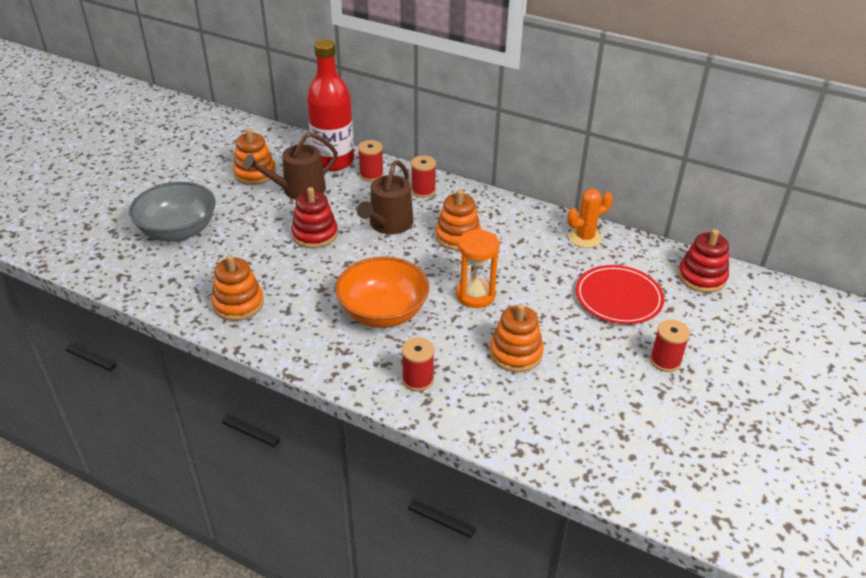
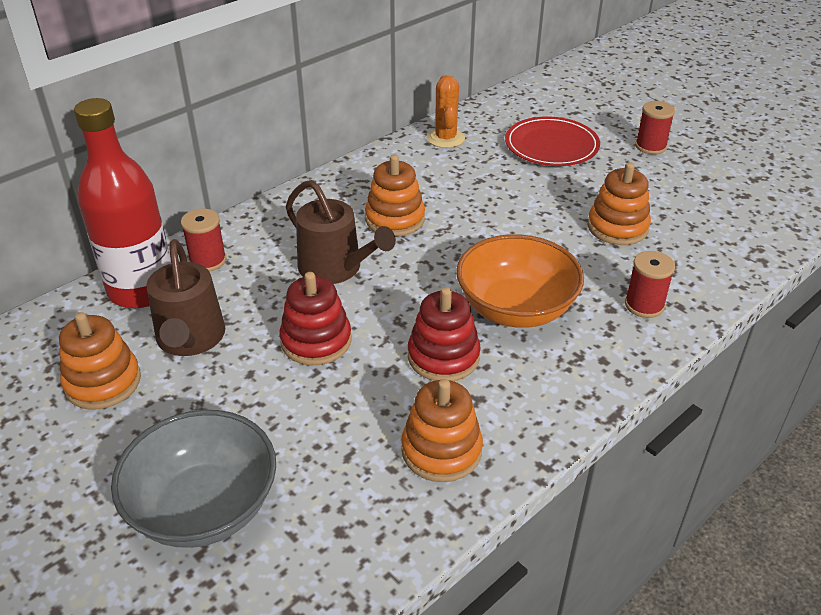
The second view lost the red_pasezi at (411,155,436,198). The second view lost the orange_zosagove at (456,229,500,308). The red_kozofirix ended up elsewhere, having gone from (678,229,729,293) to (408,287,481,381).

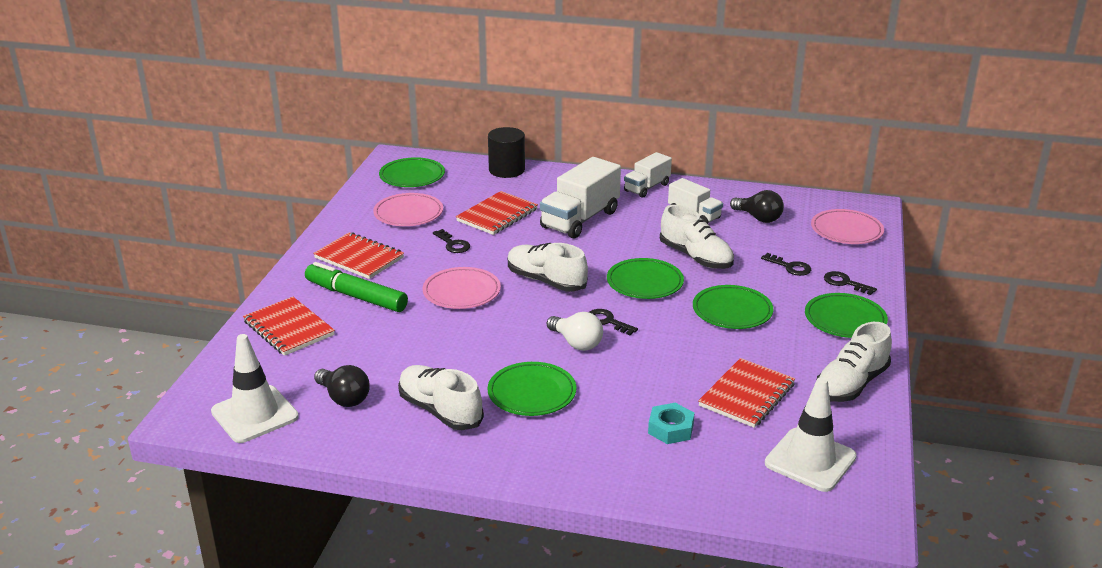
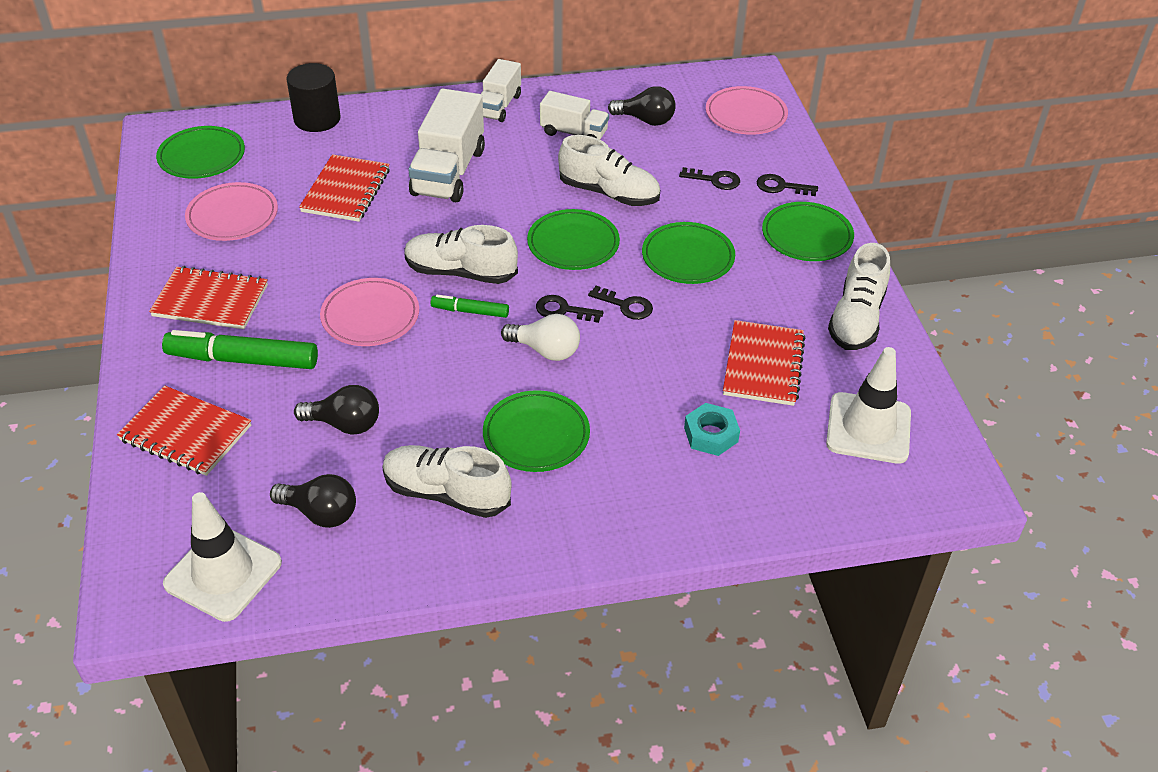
The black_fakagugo ended up elsewhere, having gone from (433,229,470,253) to (588,286,653,320). The second view gained the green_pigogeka at (431,295,509,318). The second view gained the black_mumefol at (294,385,379,435).

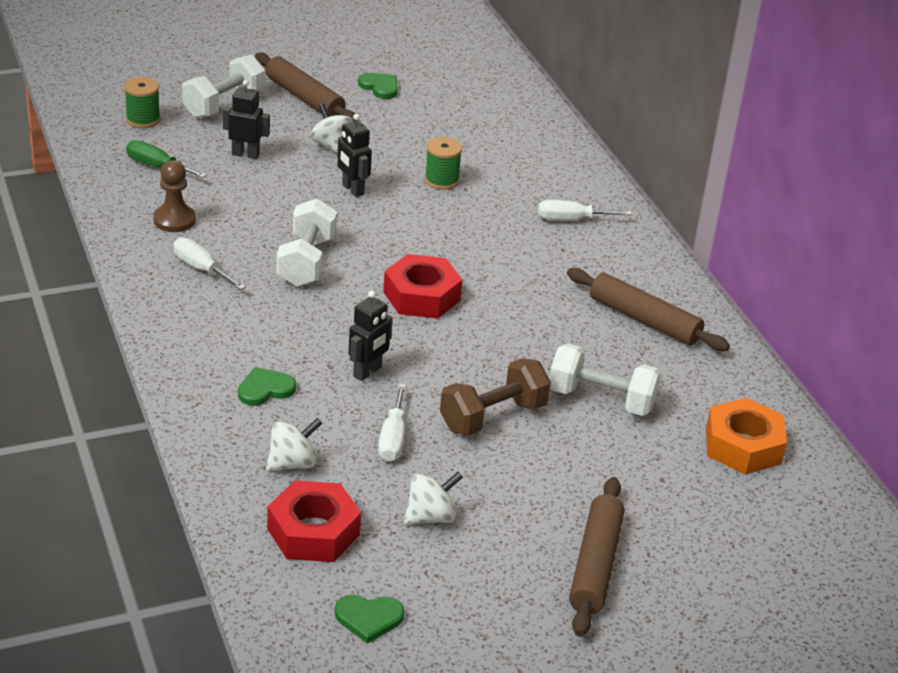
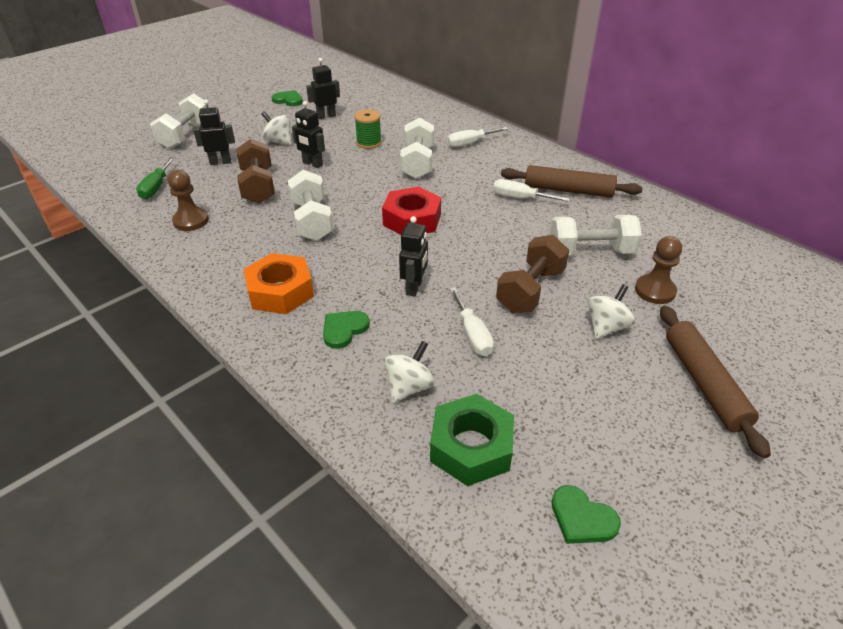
The second view lost the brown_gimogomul at (255,53,358,121). The second view lost the green_pasezi at (124,77,160,128). The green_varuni at (126,140,207,178) ended up facing another way, 90 degrees counterclockwise from before. The white_varuni ended up elsewhere, having gone from (173,237,246,290) to (493,179,570,202). The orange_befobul ended up elsewhere, having gone from (706,398,787,475) to (244,253,314,314). The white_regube ended up elsewhere, having gone from (404,472,463,524) to (588,284,635,339). What was the red_befobul at (267,480,361,562) turned into the green_befobul at (430,394,514,486). The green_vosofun at (335,595,404,644) ended up facing another way, 60 degrees clockwise from before. The second view gained the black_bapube at (306,58,340,119). The second view gained the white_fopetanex at (400,117,434,179). The second view gained the brown_fopetanex at (237,139,275,204). The second view gained the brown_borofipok at (635,236,682,304).

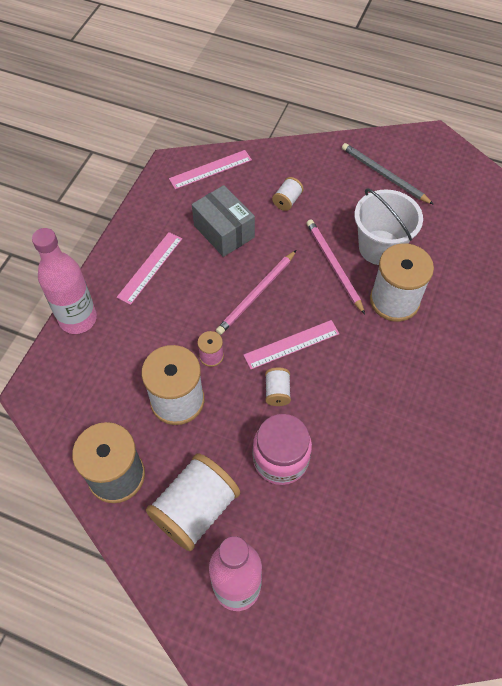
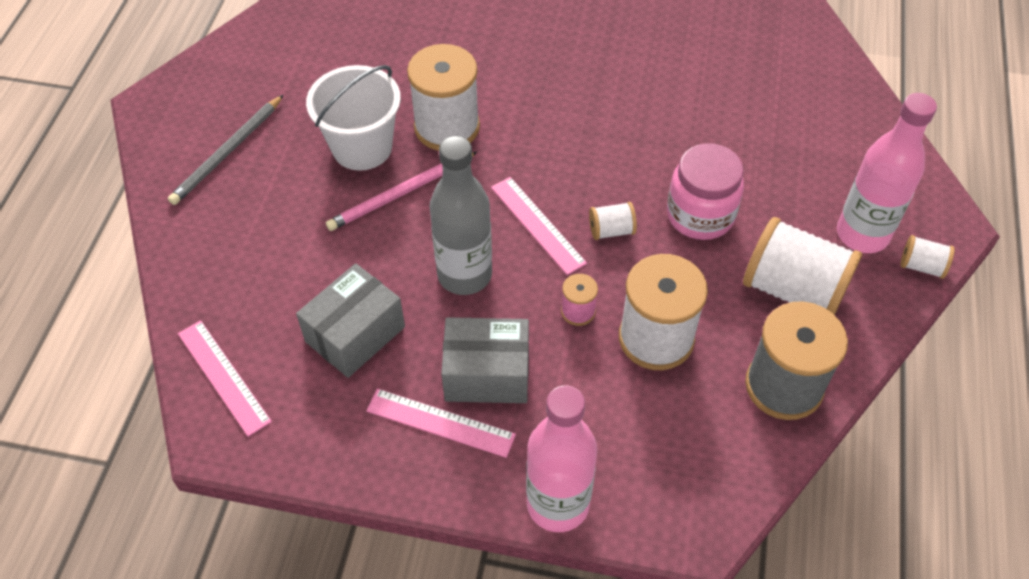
The white_pasezi ended up elsewhere, having gone from (272,177,304,211) to (901,235,955,279). Where the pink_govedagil stood at (216,250,296,335), the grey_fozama came to stand at (430,136,492,295). The second view gained the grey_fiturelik at (441,317,529,403).

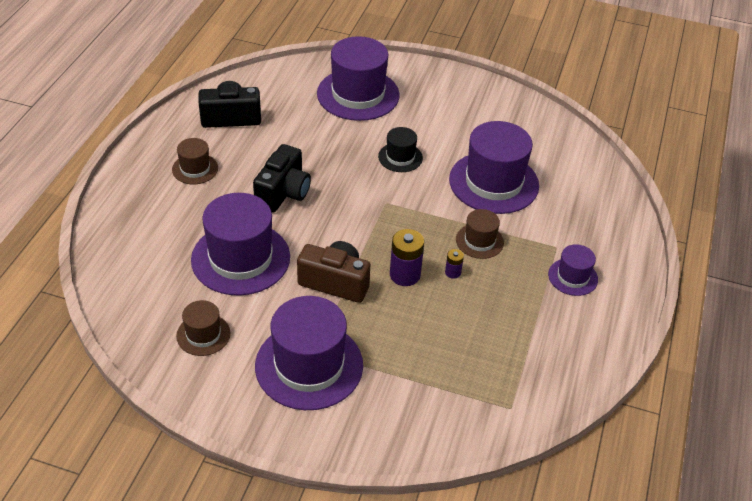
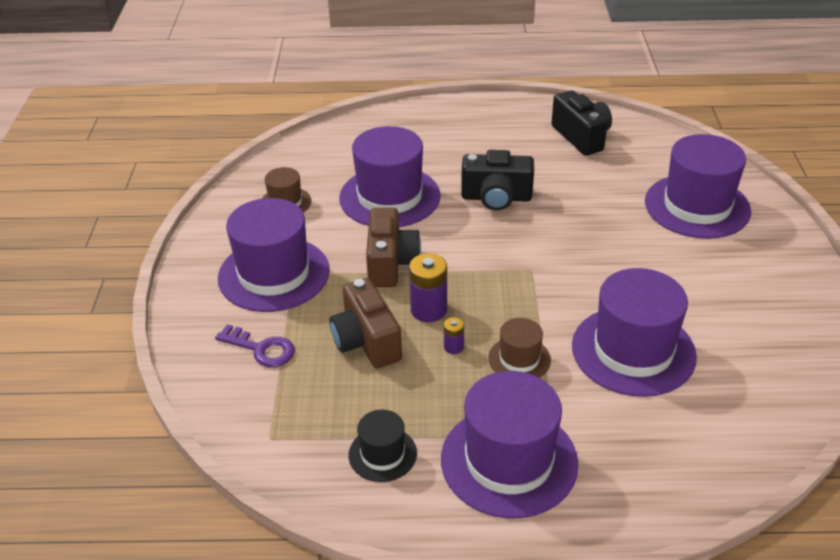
The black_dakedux ended up elsewhere, having gone from (378,127,423,172) to (349,410,417,482). The second view lost the brown_dakedux at (172,138,218,184). The size of the purple_dakedux at (548,244,598,296) changed by a factor of 1.98. The second view gained the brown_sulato at (329,278,402,368). The second view gained the purple_fakagugo at (215,324,295,367).

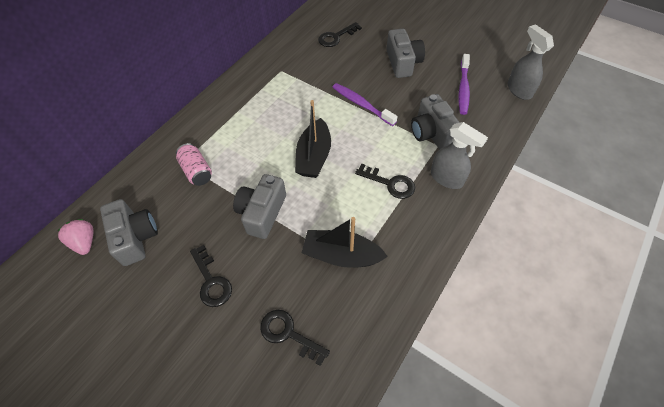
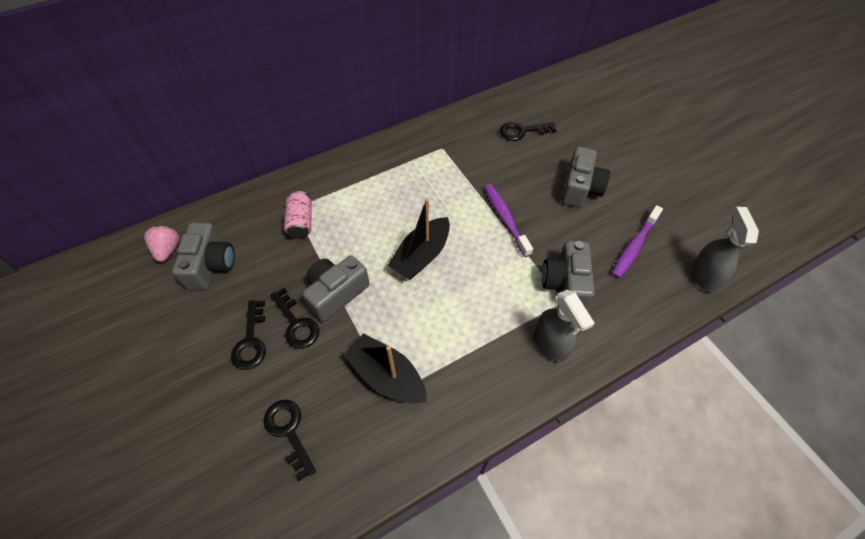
The black_fakagugo ended up elsewhere, having gone from (355,163,415,199) to (270,288,319,349).

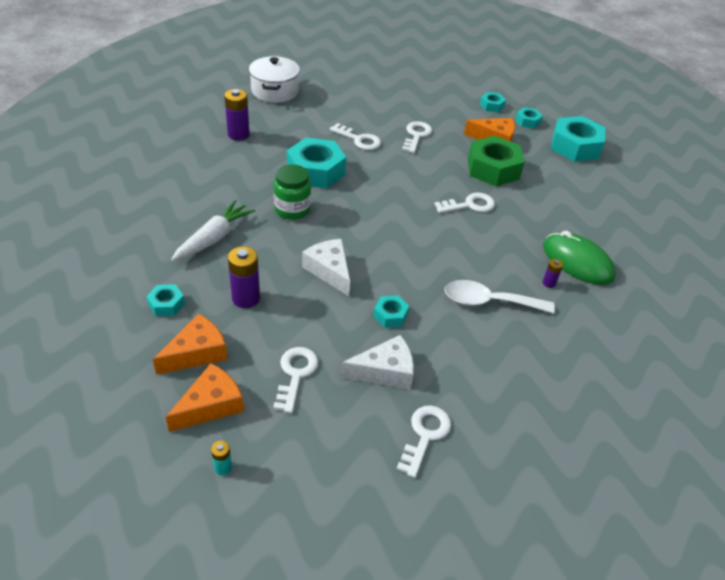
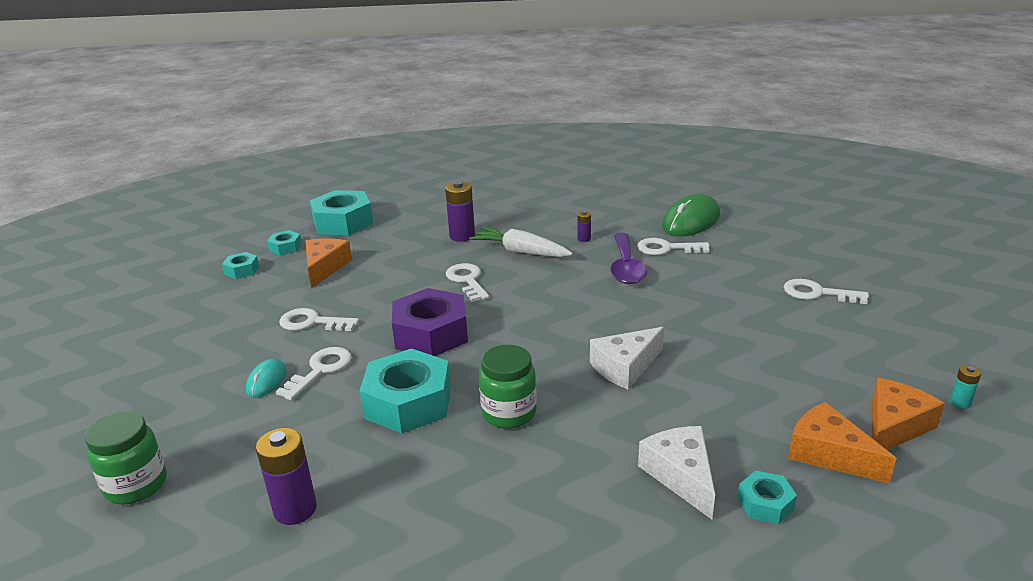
Where the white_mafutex stood at (249,56,300,103), the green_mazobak came to stand at (85,411,167,504). The second view lost the green_befobul at (468,136,524,187). The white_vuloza ended up elsewhere, having gone from (171,200,255,261) to (469,227,573,257). The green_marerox ended up elsewhere, having gone from (543,231,616,285) to (662,194,720,236). The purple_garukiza ended up elsewhere, having gone from (228,246,260,308) to (445,181,475,241). What was the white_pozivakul at (445,280,555,313) turned into the purple_pozivakul at (610,233,647,284). The second view lost the turquoise_befobul at (373,295,409,328). The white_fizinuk ended up elsewhere, having gone from (341,335,414,389) to (638,426,715,519). The white_fakagugo ended up elsewhere, having gone from (273,347,319,413) to (637,238,710,255). The orange_fizinuk at (165,363,244,432) ended up facing another way, 90 degrees clockwise from before. The second view gained the purple_befobul at (392,288,468,356). The second view gained the turquoise_marerox at (246,359,286,398).

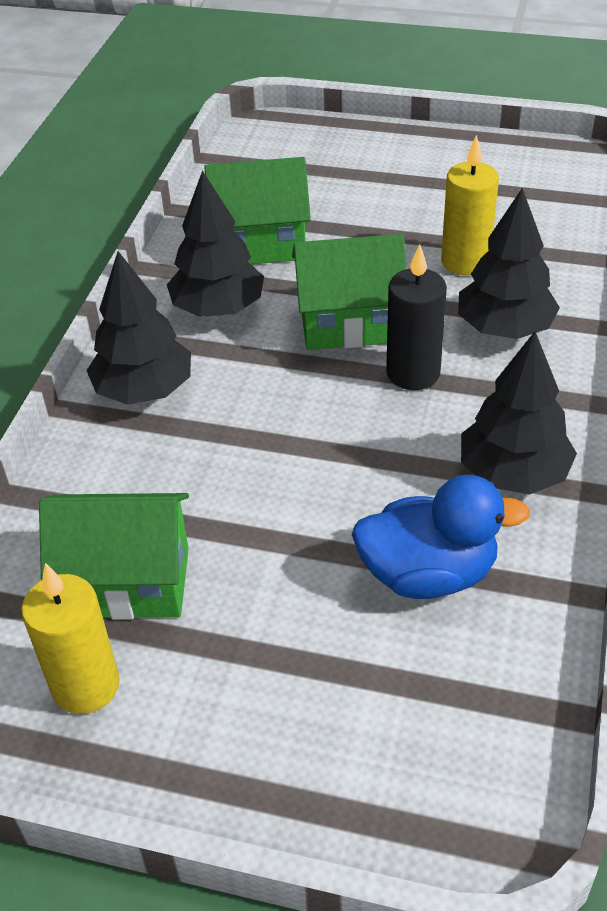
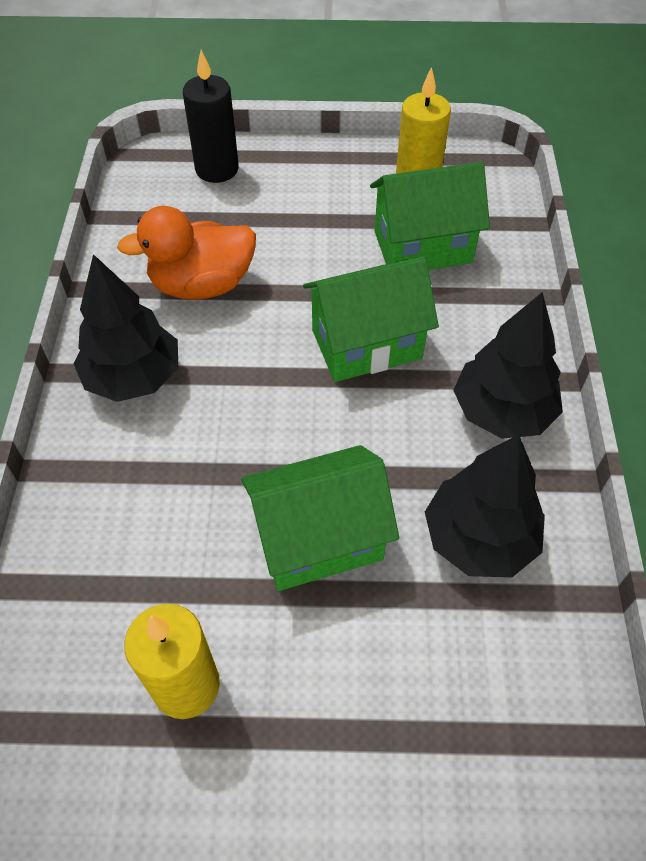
The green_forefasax ended up elsewhere, having gone from (204,157,311,264) to (303,256,439,382). The second view lost the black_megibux at (458,188,560,339). The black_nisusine ended up elsewhere, having gone from (386,244,447,390) to (183,50,239,183). What was the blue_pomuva at (352,475,530,599) turned into the orange_pomuva at (117,206,256,300).

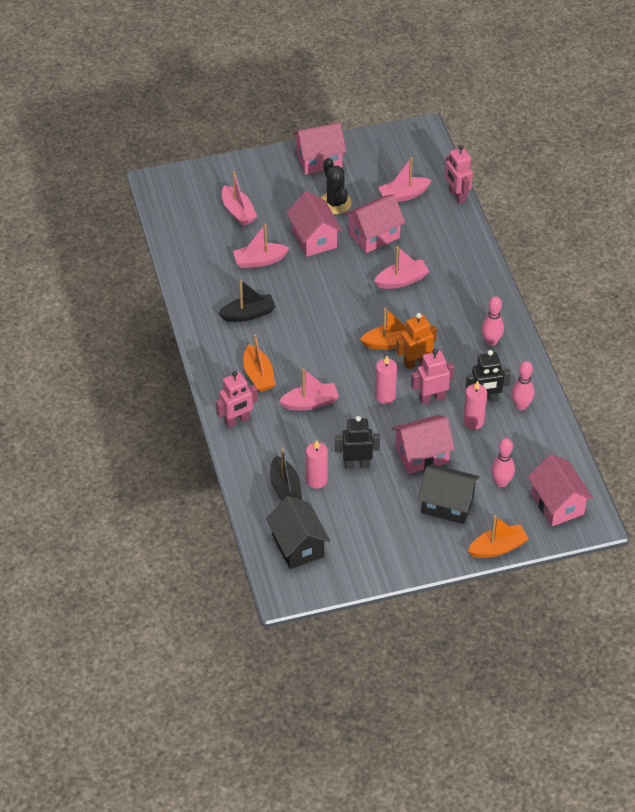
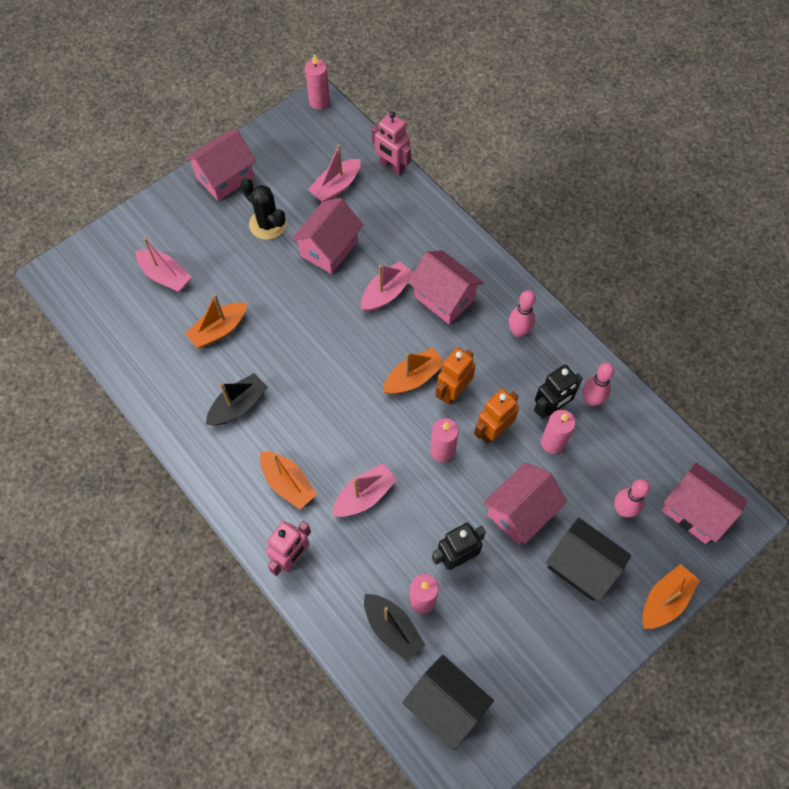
The pink_forefasax ended up elsewhere, having gone from (286,191,343,257) to (408,250,484,324). What was the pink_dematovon at (233,223,289,268) turned into the orange_dematovon at (185,294,247,348). What was the pink_bapube at (411,349,454,404) turned into the orange_bapube at (474,389,519,444). The black_forefasax at (418,464,480,524) ended up facing another way, 45 degrees clockwise from before. The second view gained the pink_nisusine at (305,54,330,110).

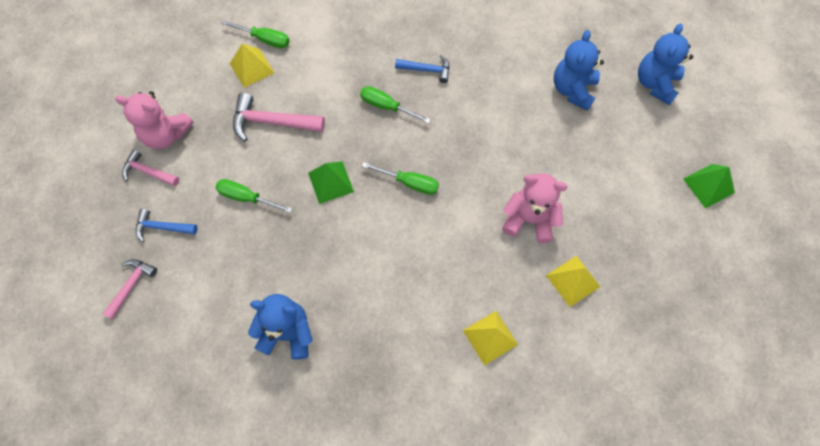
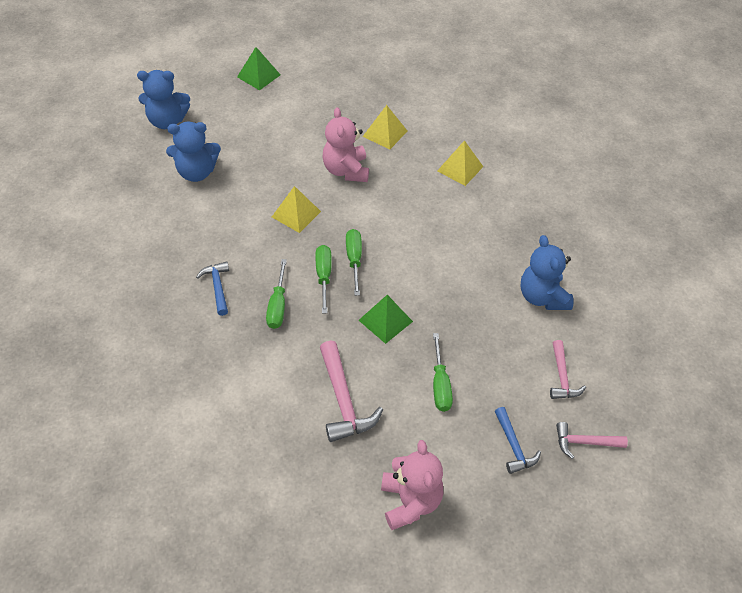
The green_varuni ended up elsewhere, having gone from (221,20,290,48) to (315,245,332,313). The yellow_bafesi ended up elsewhere, having gone from (230,44,274,88) to (272,186,321,233). The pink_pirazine ended up elsewhere, having gone from (122,149,179,186) to (550,340,586,399).

